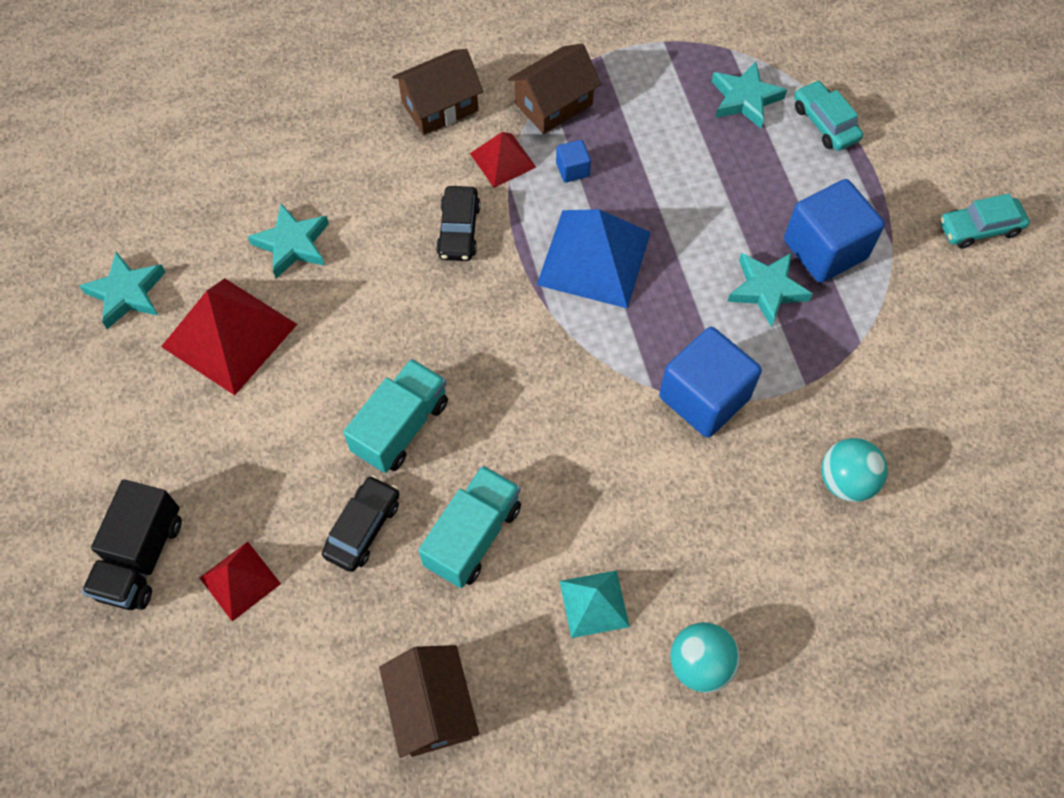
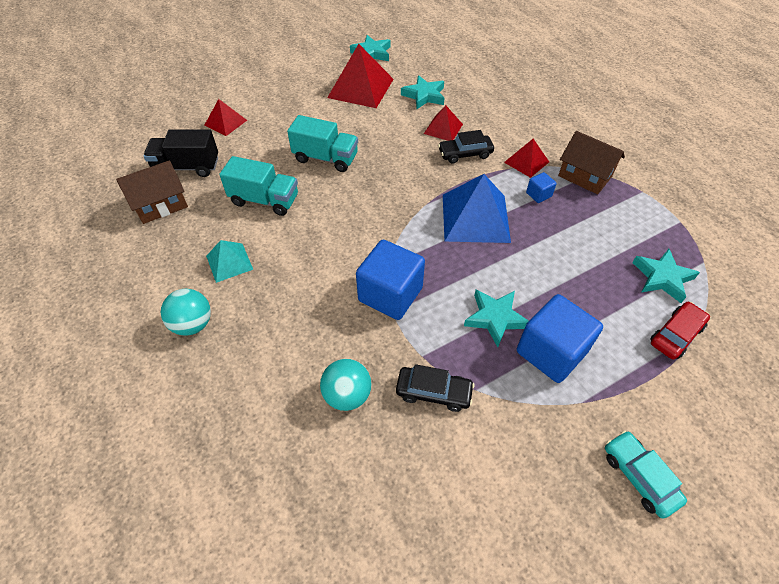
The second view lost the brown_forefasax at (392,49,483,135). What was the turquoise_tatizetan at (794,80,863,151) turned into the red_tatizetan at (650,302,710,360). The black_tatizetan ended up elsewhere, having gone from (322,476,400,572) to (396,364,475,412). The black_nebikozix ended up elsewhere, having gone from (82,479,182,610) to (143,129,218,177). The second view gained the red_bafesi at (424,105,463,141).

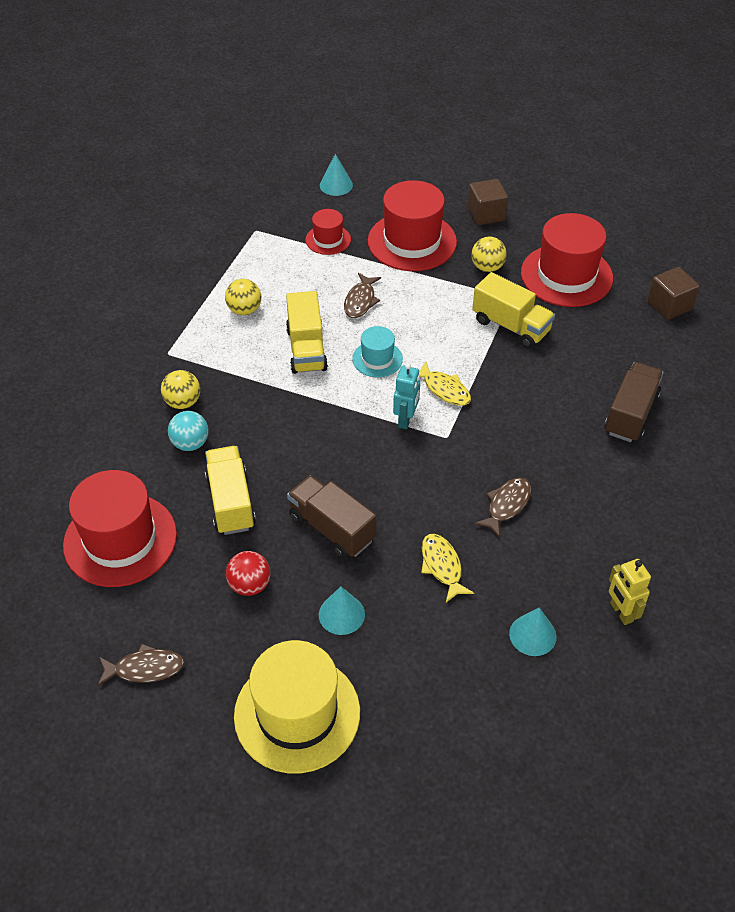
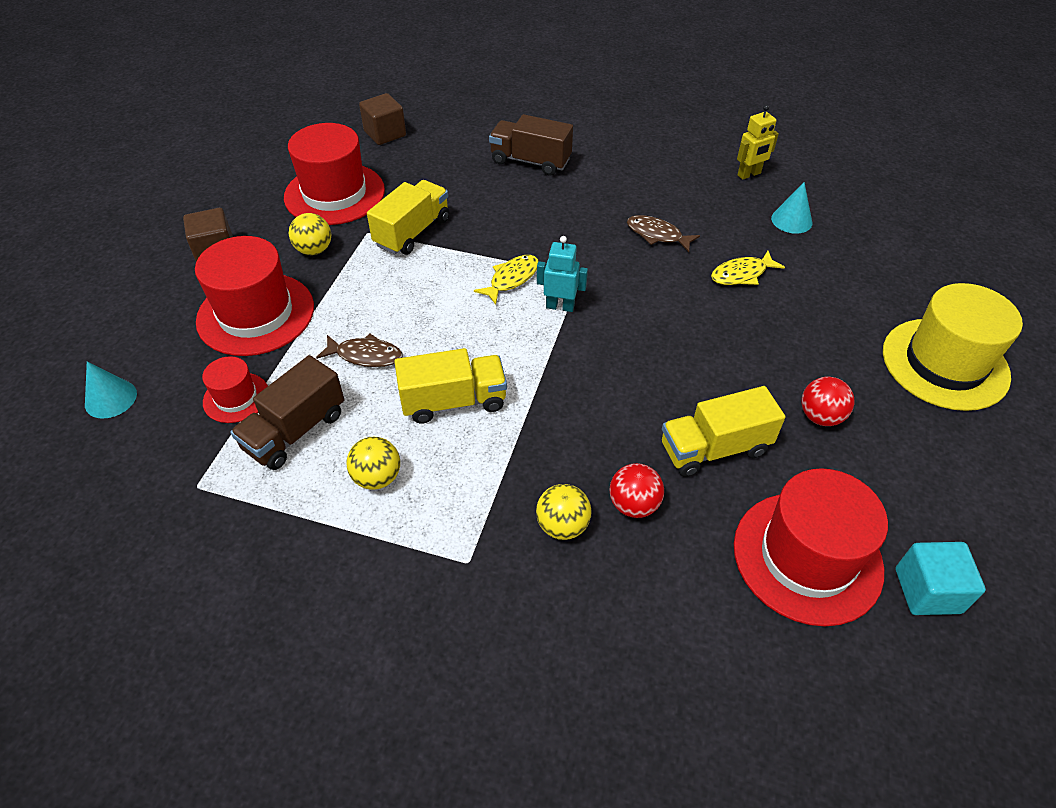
The second view lost the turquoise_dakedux at (352,326,403,377). What was the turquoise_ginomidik at (168,411,208,451) turned into the red_ginomidik at (609,463,664,518). The brown_nebikozix ended up elsewhere, having gone from (287,475,376,558) to (230,355,344,470). The second view lost the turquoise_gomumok at (319,586,365,635). The second view lost the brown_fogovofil at (97,644,184,686). The second view gained the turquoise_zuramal at (896,542,986,615).

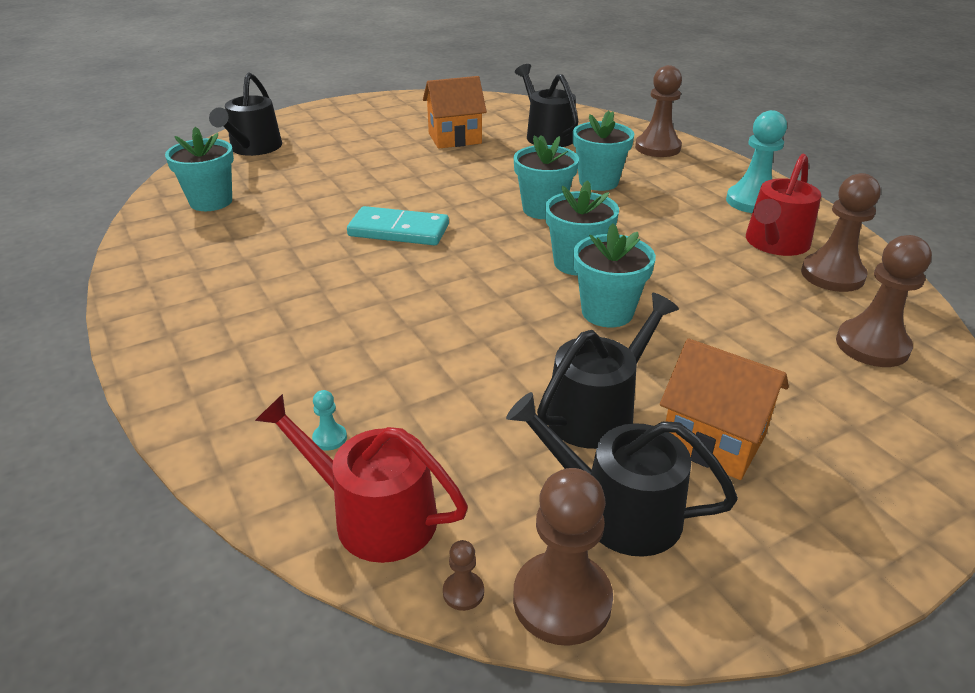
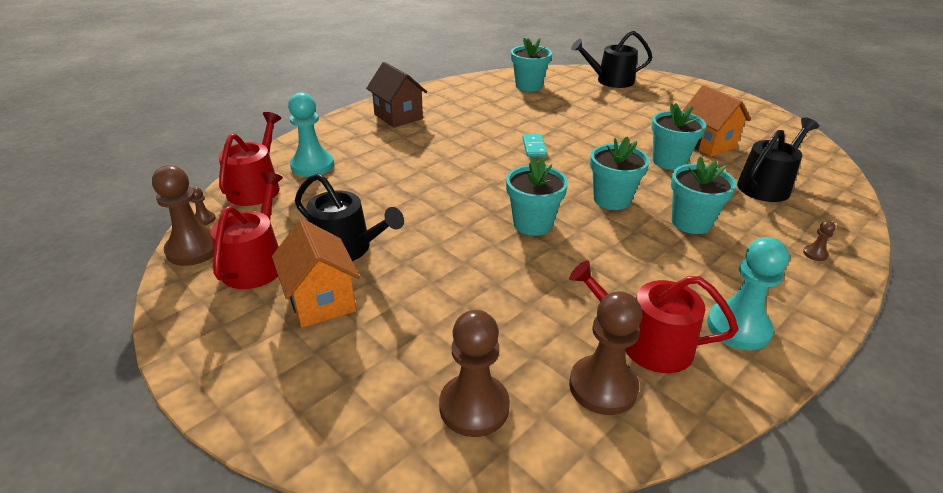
The size of the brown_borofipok at (635,65,682,157) changed by a factor of 0.43. The size of the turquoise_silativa at (347,206,449,245) changed by a factor of 0.59. The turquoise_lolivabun ended up elsewhere, having gone from (573,223,656,327) to (651,103,706,170). The orange_forefasax at (660,338,789,480) ended up facing another way, 45 degrees counterclockwise from before. The size of the turquoise_borofipok at (312,390,347,450) changed by a factor of 2.35. What was the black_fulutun at (506,392,738,557) turned into the red_fulutun at (211,172,283,289). The second view gained the brown_forefasax at (366,62,427,128).

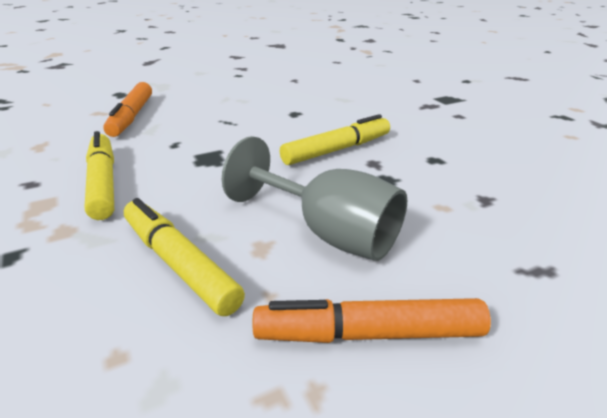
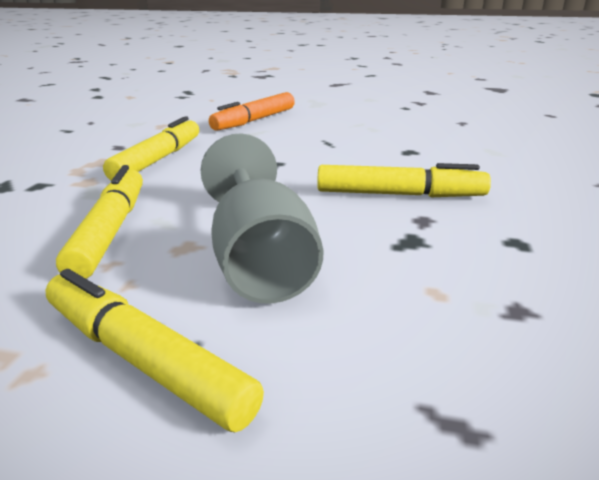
What was the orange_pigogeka at (253,298,491,343) turned into the yellow_pigogeka at (46,269,264,432).

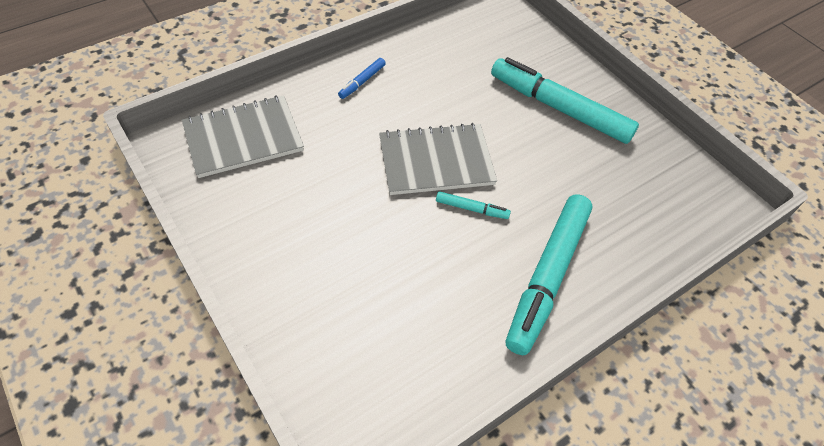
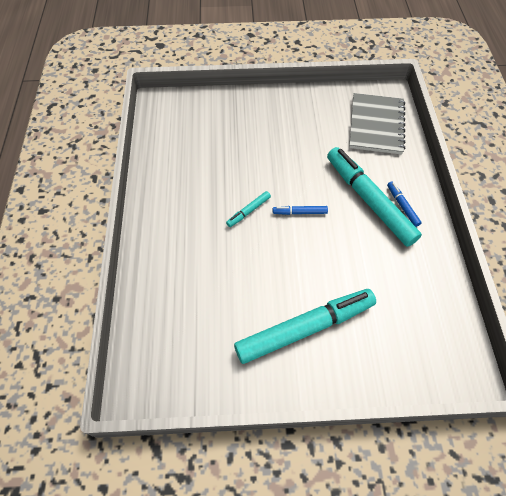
Where the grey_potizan stood at (379,123,497,195), the blue_pigogeka came to stand at (273,206,328,215). The turquoise_pigogeka ended up elsewhere, having gone from (506,194,593,355) to (327,147,422,247).

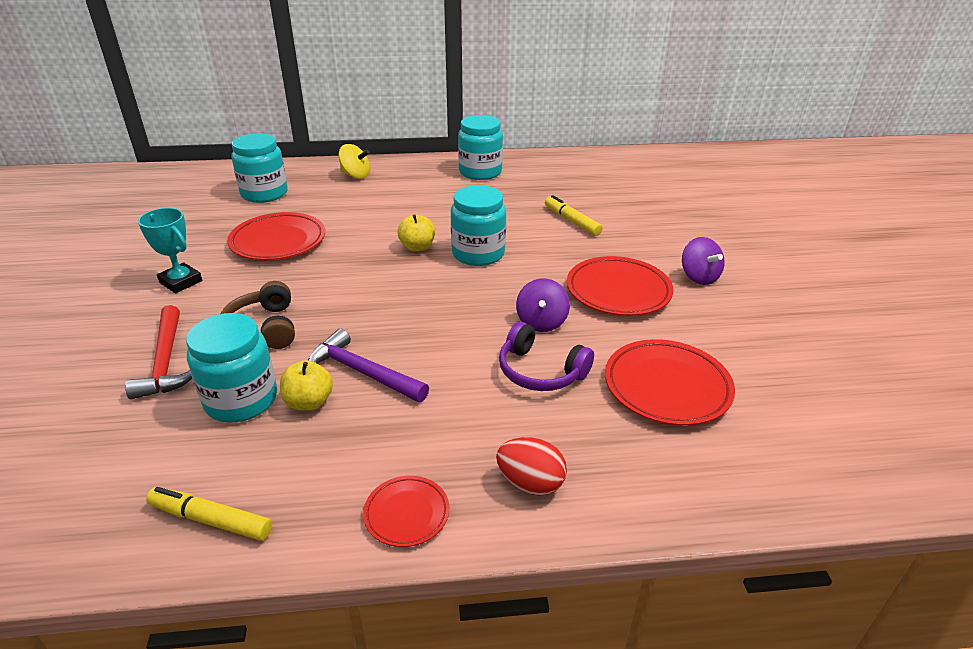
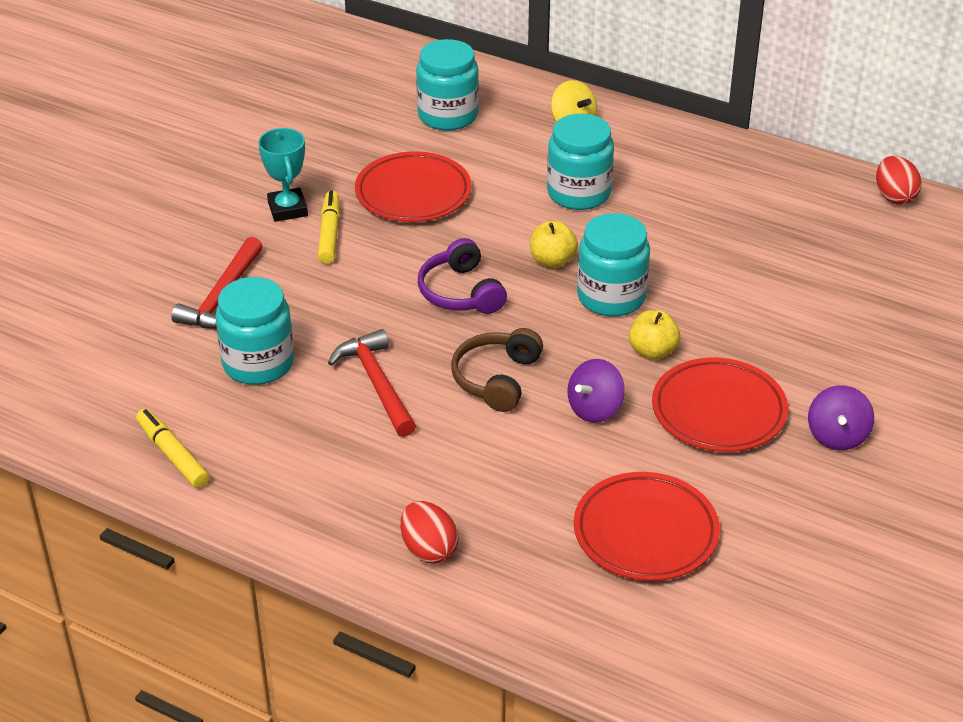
The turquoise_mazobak ended up elsewhere, having gone from (458,115,503,180) to (547,114,614,210). The yellow_pigogeka ended up elsewhere, having gone from (545,195,603,236) to (318,191,340,264). The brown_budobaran ended up elsewhere, having gone from (221,281,295,349) to (451,328,543,412). The purple_budobaran ended up elsewhere, having gone from (499,321,594,391) to (418,238,507,314). What was the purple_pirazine at (308,328,429,403) turned into the red_pirazine at (328,329,416,437). The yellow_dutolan ended up elsewhere, having gone from (280,360,333,411) to (629,310,680,360). The second view lost the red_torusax at (363,476,449,547). The second view gained the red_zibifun at (876,156,922,205).

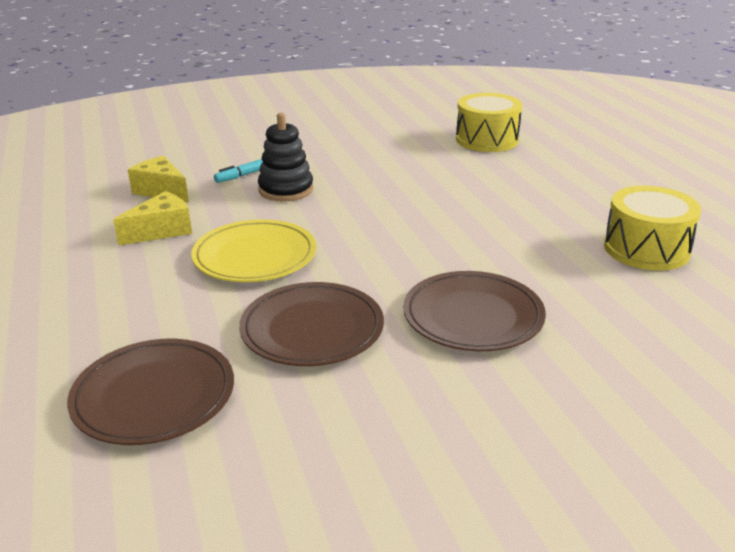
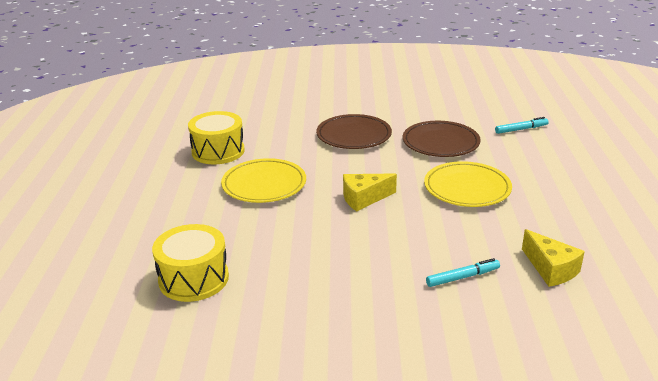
The second view lost the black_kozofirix at (258,113,314,202). The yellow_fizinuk ended up elsewhere, having gone from (113,191,192,245) to (343,173,397,212). Where the brown_torusax stood at (67,339,234,445), the turquoise_pigogeka came to stand at (495,117,549,134). The second view gained the yellow_torusax at (221,158,306,203).

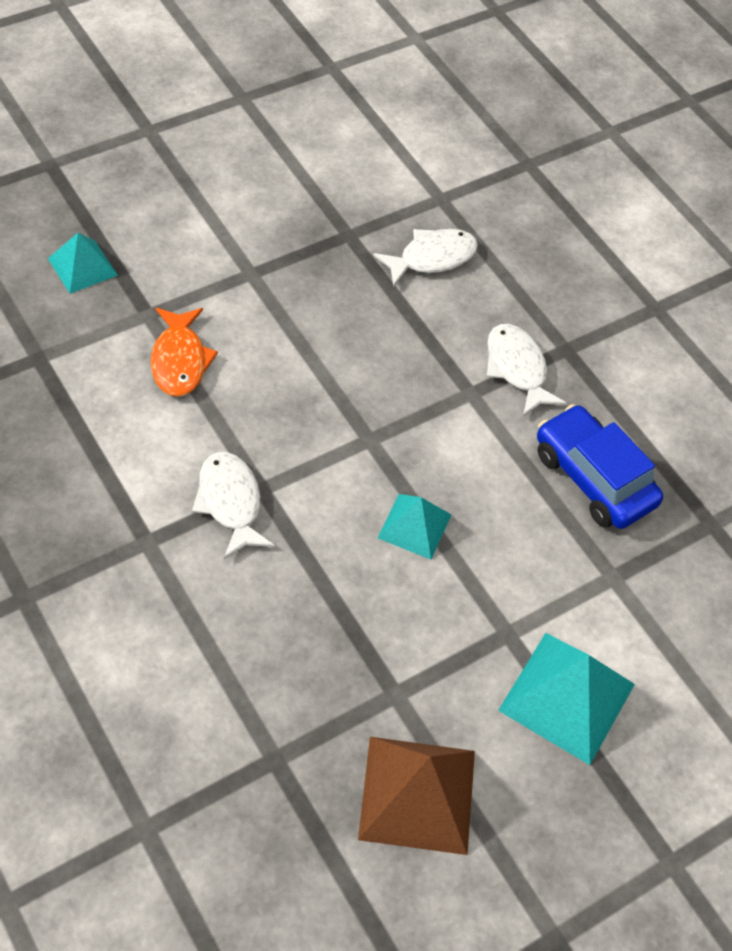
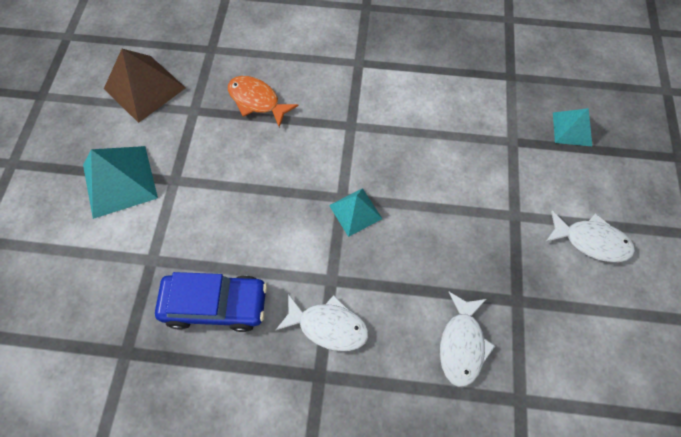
The orange_fogovofil ended up elsewhere, having gone from (151,308,218,397) to (228,76,298,127). The white_fogovofil ended up elsewhere, having gone from (192,452,275,559) to (545,210,635,262). The turquoise_bafesi ended up elsewhere, having gone from (378,494,451,560) to (329,188,382,237).

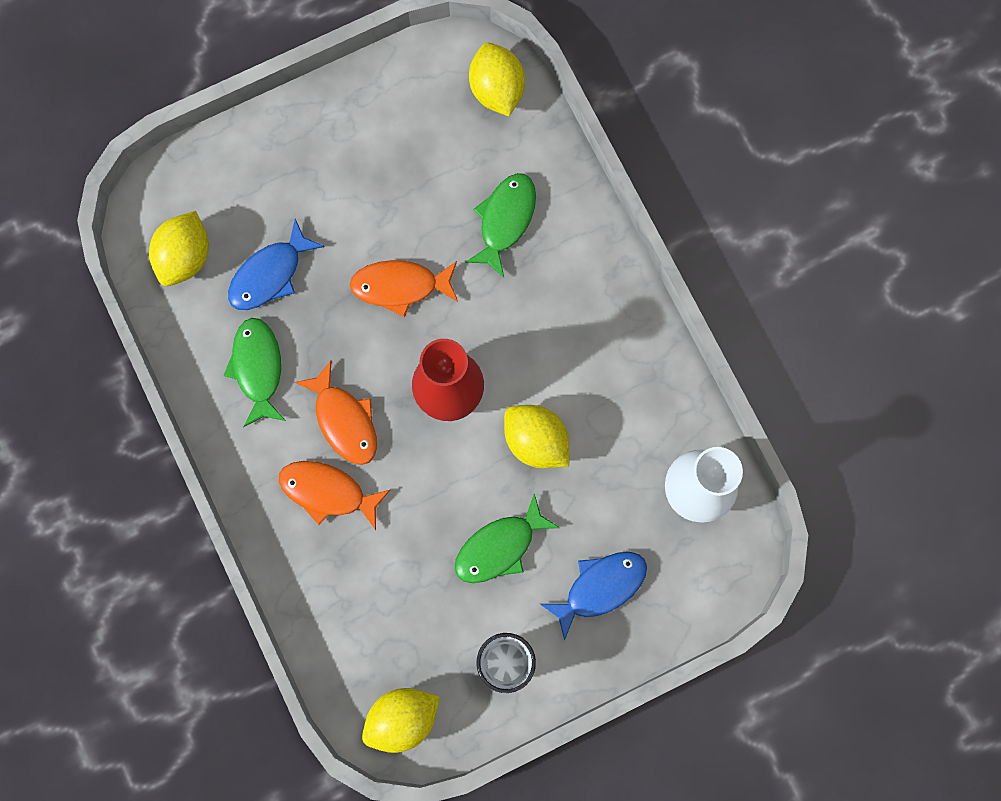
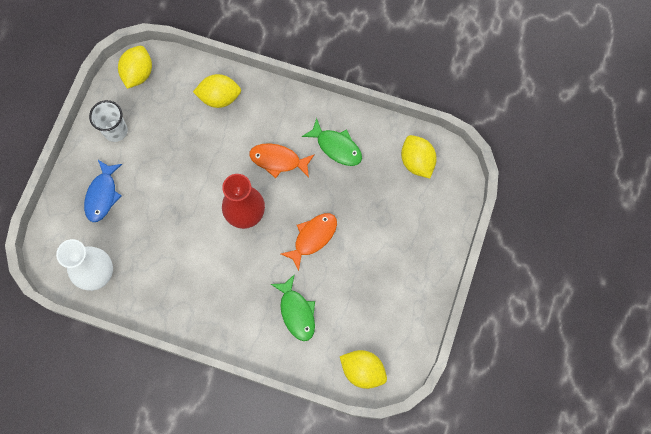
The second view lost the blue_fogovofil at (228,219,324,310). The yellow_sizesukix ended up elsewhere, having gone from (504,405,569,468) to (193,74,241,108). The second view lost the orange_fogovofil at (278,461,391,530). The second view lost the green_fogovofil at (455,494,560,583).

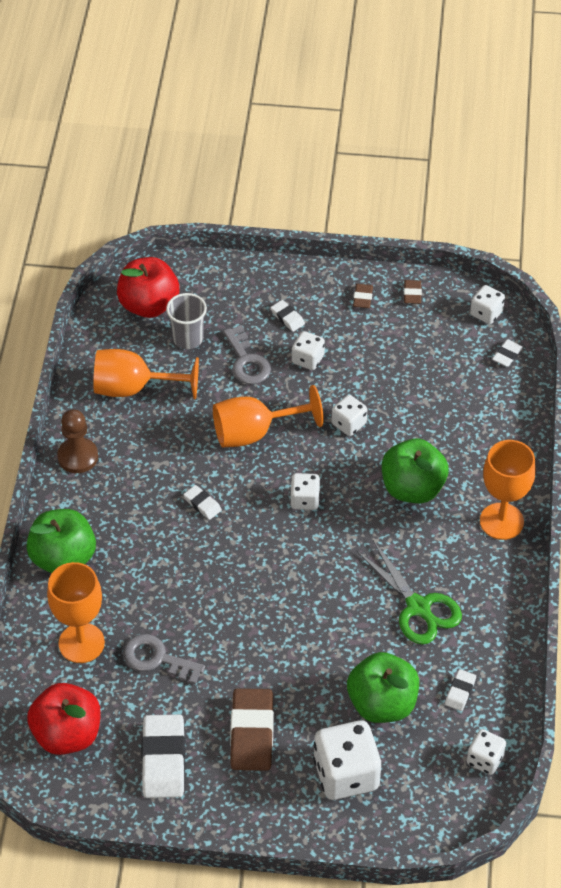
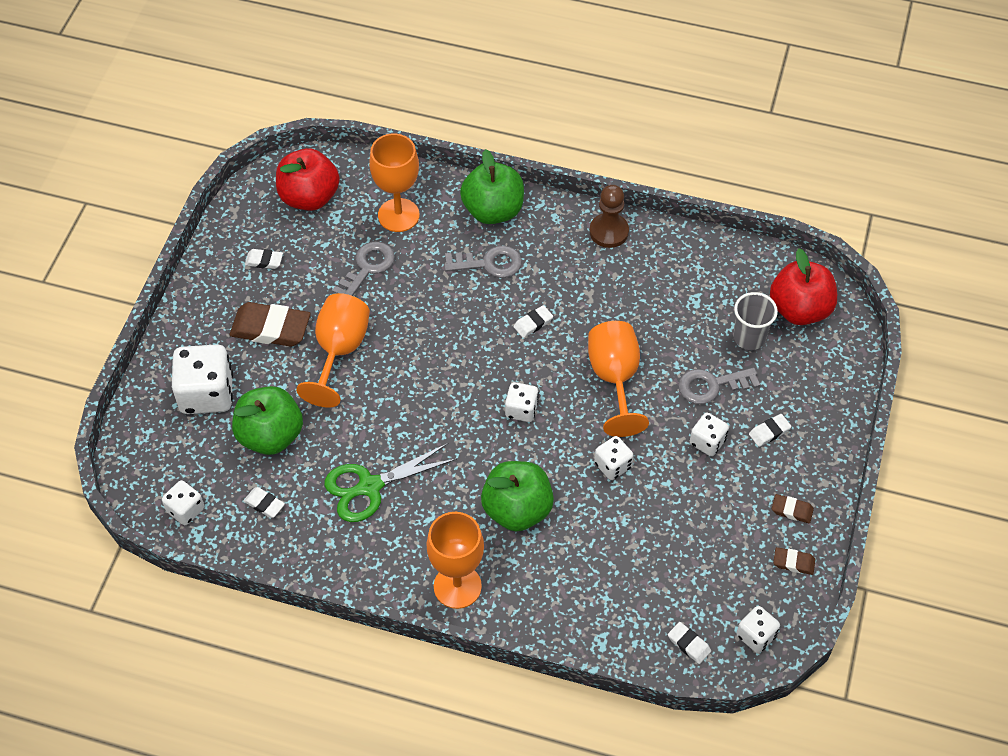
The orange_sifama ended up elsewhere, having gone from (93,349,199,399) to (296,293,370,408). The size of the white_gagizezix at (141,714,185,798) changed by a factor of 0.49. The second view gained the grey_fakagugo at (444,245,522,278).

